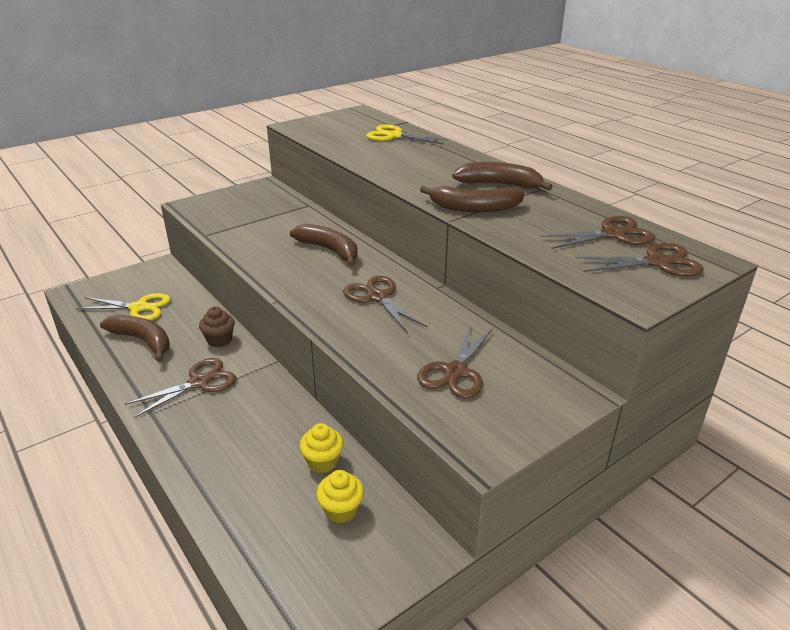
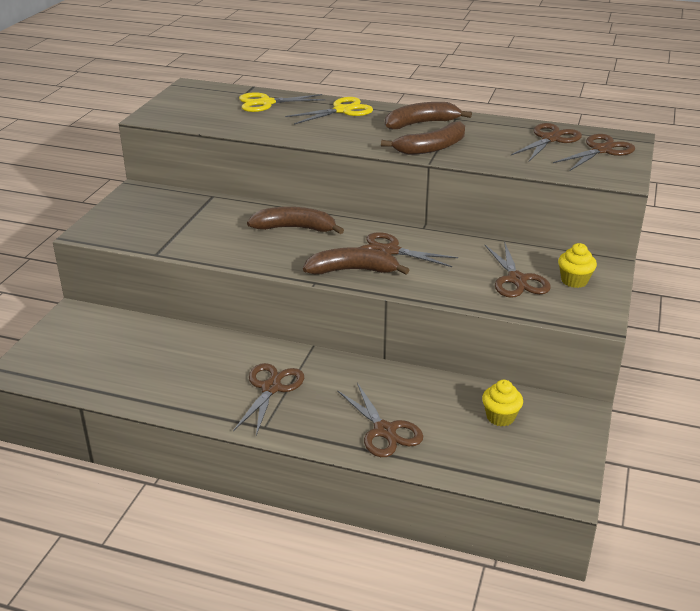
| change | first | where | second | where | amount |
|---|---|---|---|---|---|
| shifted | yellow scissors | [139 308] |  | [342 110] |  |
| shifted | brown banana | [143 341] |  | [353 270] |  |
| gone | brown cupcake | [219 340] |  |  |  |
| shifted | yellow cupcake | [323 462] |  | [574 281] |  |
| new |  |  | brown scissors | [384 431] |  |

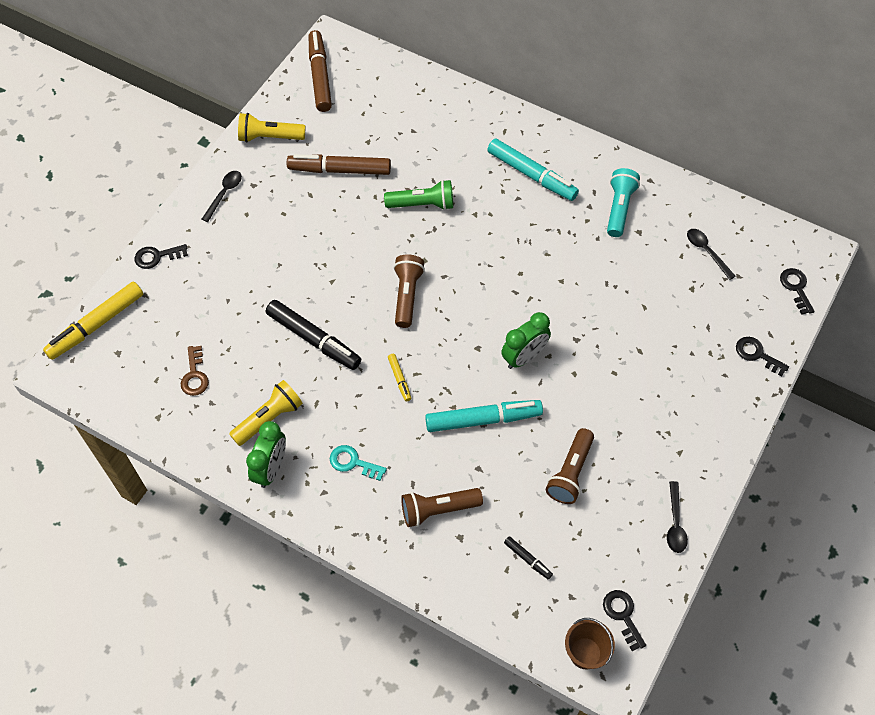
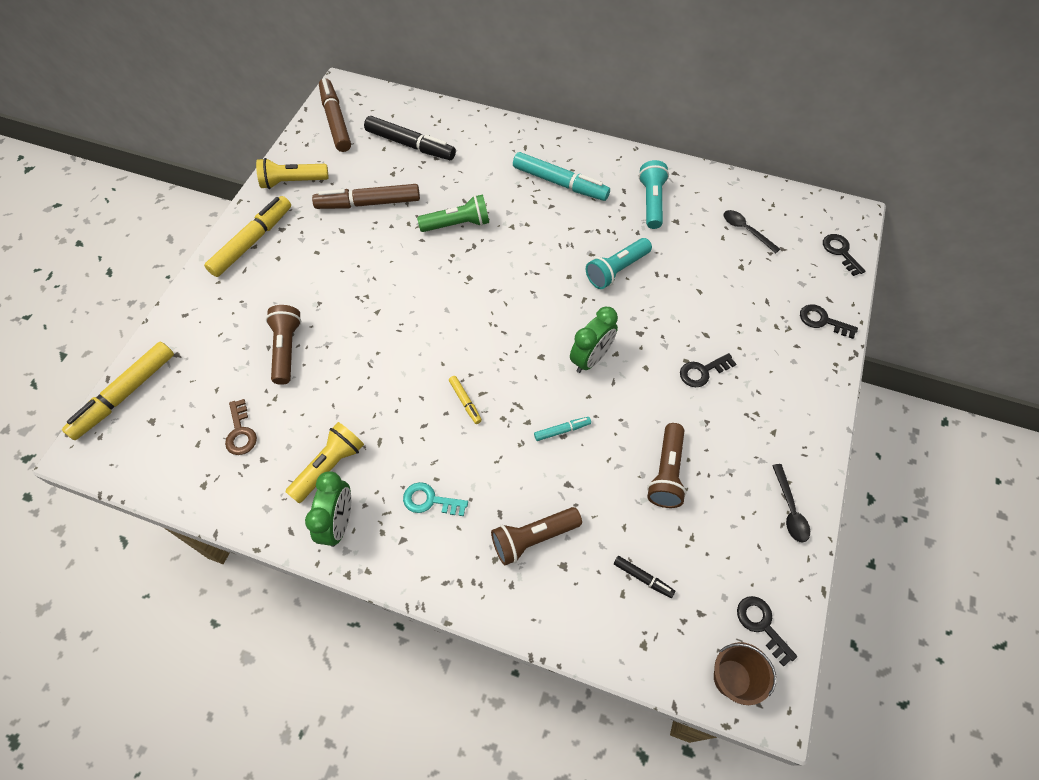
| change | first | where | second | where | amount |
|---|---|---|---|---|---|
| shifted | black key | [157 256] |  | [702 372] |  |
| swapped | black spoon | [224 194] | yellow marker | [252 241] |  |
| shifted | black marker | [313 339] |  | [410 145] |  |
| shifted | brown flashlight | [407 295] |  | [286 349] |  |
| scaled | turquoise marker | [483 419] |  | [562 430] | x0.47 |
| new |  |  | turquoise flashlight | [616 270] |  |

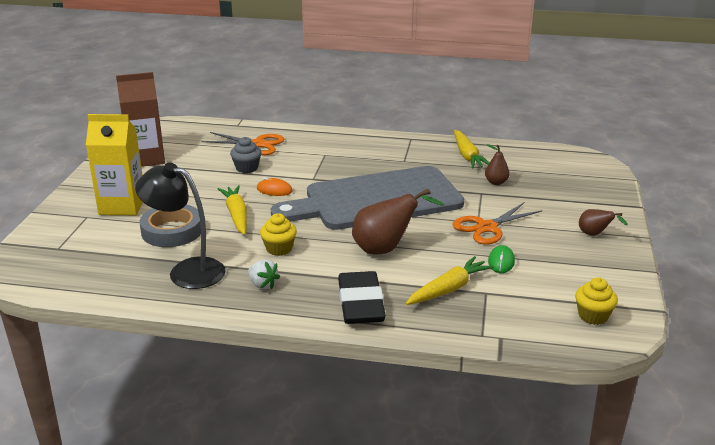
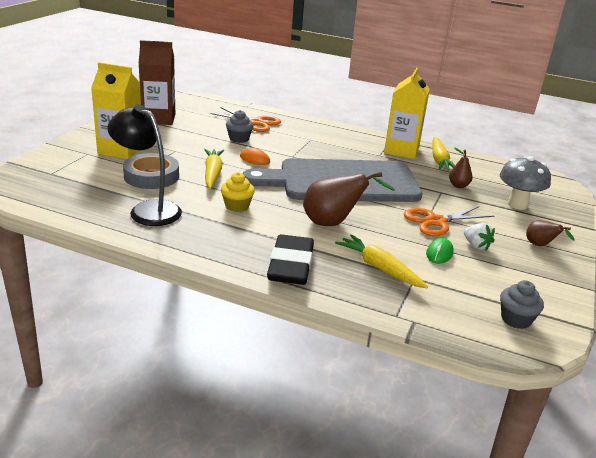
| change | first | where | second | where | amount |
|---|---|---|---|---|---|
| shifted | white strawberry | [263 285] |  | [476 246] |  |
| rotated | yellow carrot | [449 289] |  | [379 268] | 105 degrees counterclockwise |
| repainted | yellow cupcake | [593 316] | grey cupcake | [516 319] |  |
| new |  |  | yellow carton | [401 150] |  |
| new |  |  | grey mushroom | [517 204] |  |

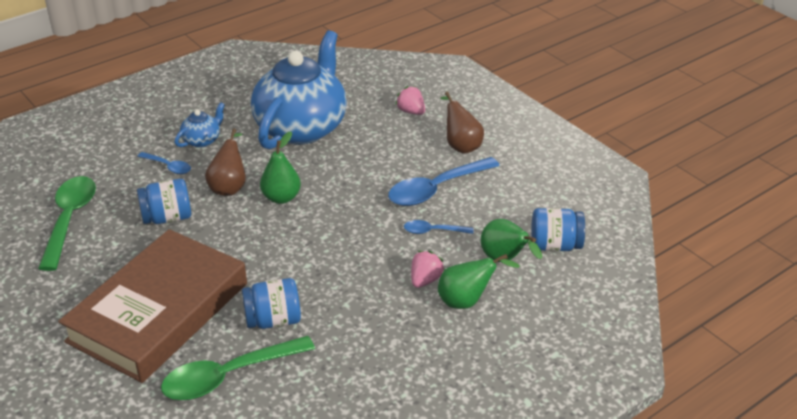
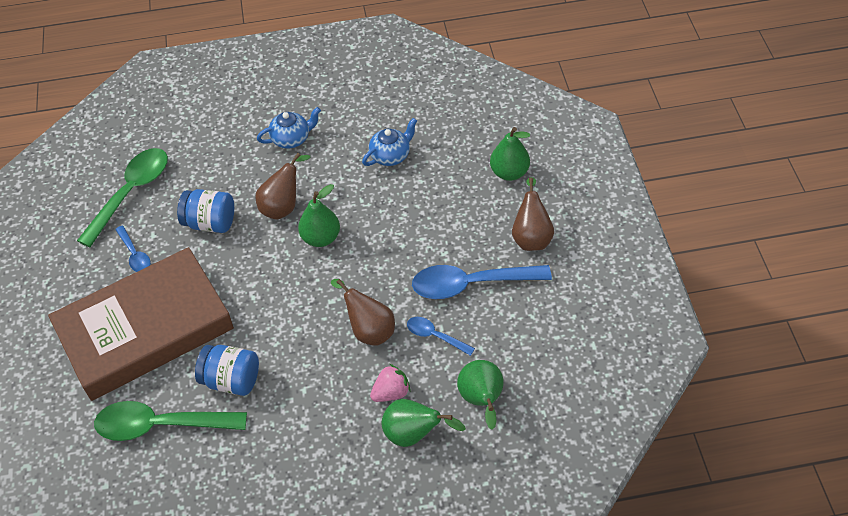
| change | first | where | second | where | amount |
|---|---|---|---|---|---|
| shifted | blue spoon | [168 167] |  | [135 255] |  |
| scaled | blue teapot | [302 127] |  | [391 155] | x0.41 |
| swapped | pink strawberry | [411 111] | green pear | [509 173] |  |
| gone | blue jar | [555 245] |  |  |  |
| new |  |  | brown pear | [369 330] |  |

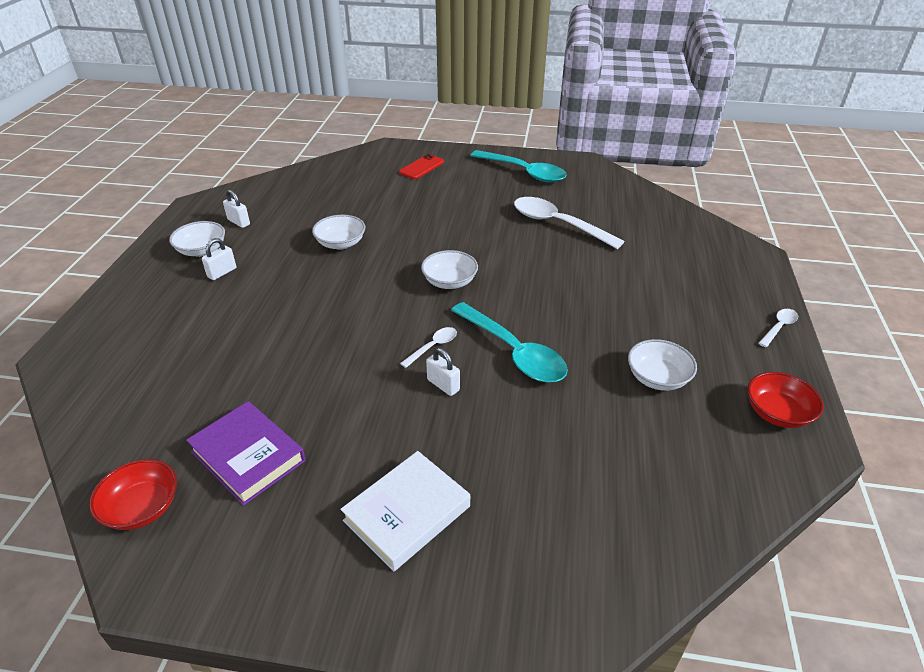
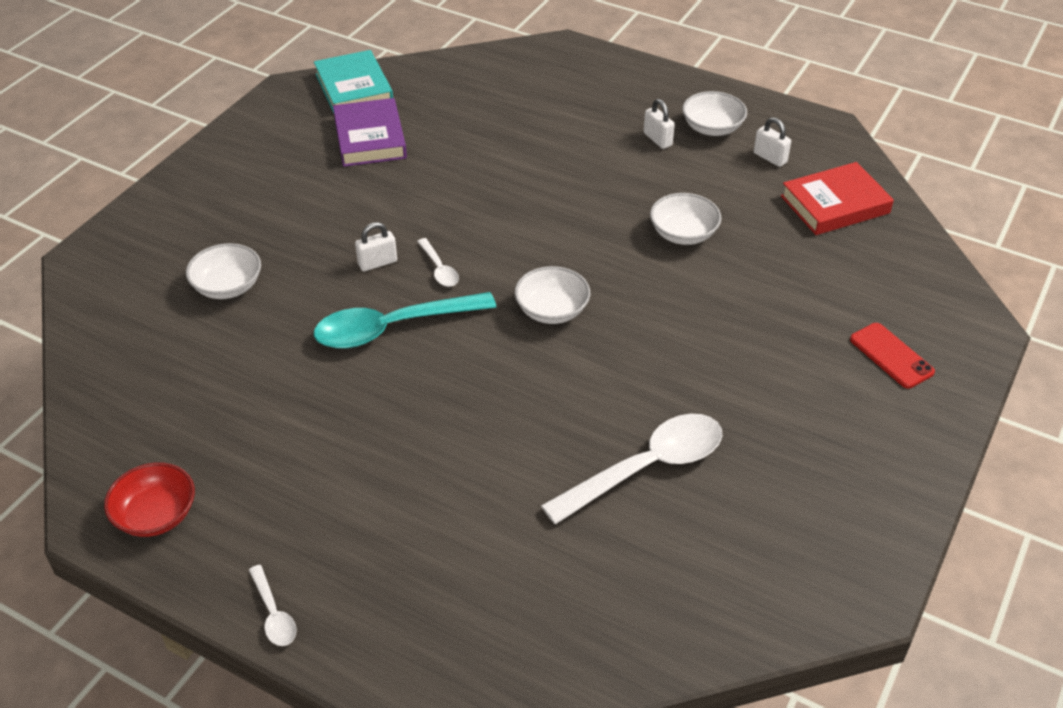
| change | first | where | second | where | amount |
|---|---|---|---|---|---|
| swapped | red bowl | [142 508] | turquoise book | [354 89] |  |
| rotated | purple book | [248 456] |  | [370 138] | 75 degrees counterclockwise |
| rotated | white padlock | [239 222] |  | [770 158] | 75 degrees clockwise |
| gone | white book | [407 513] |  |  |  |
| gone | turquoise spoon | [524 172] |  |  |  |
| shifted | white bowl | [657 378] |  | [228 286] |  |
| new |  |  | red book | [835 204] |  |

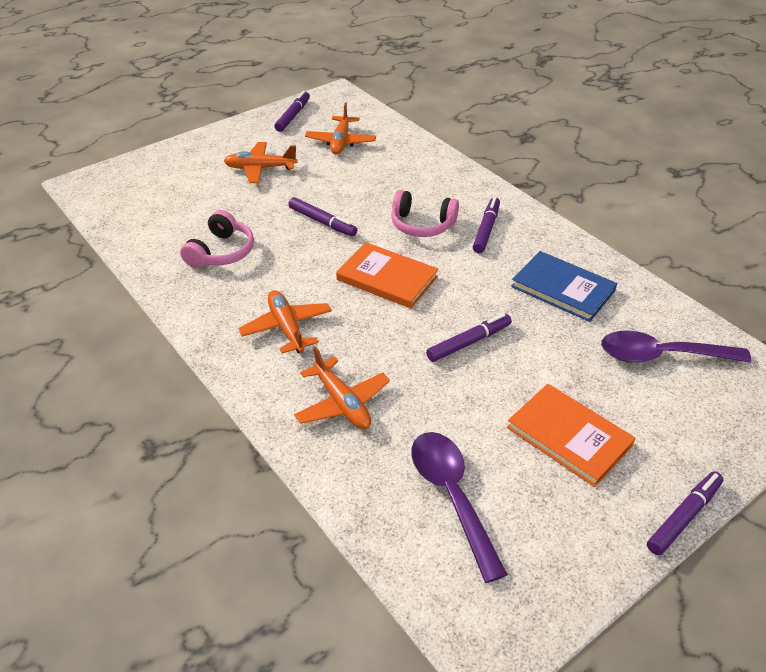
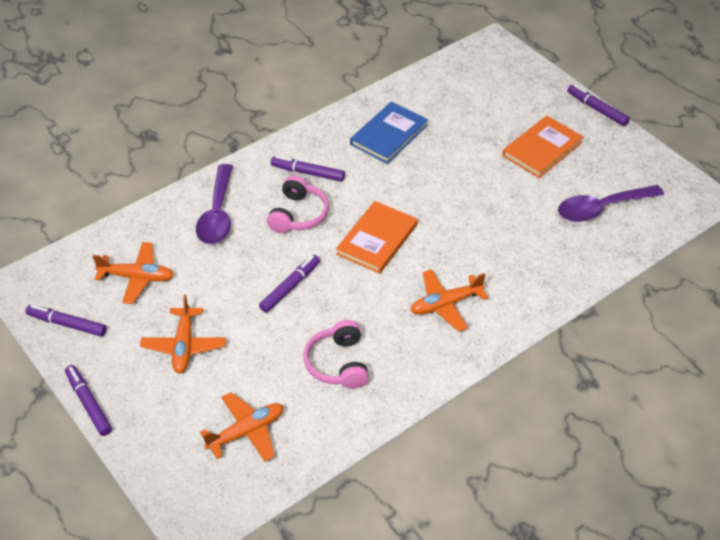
| change | first | where | second | where | amount |
|---|---|---|---|---|---|
| rotated | pink headphones | [221 252] |  | [338 363] | 120 degrees counterclockwise |
| shifted | orange plane | [342 403] |  | [246 432] |  |
| shifted | purple marker | [469 342] |  | [88 403] |  |
| shifted | purple spoon | [661 355] |  | [217 214] |  |

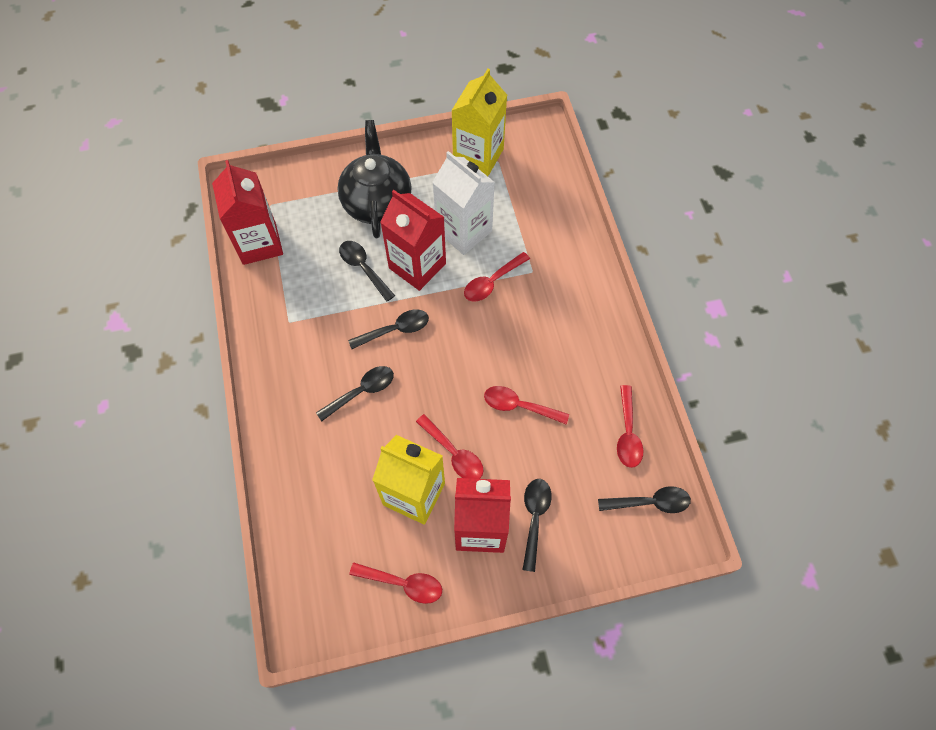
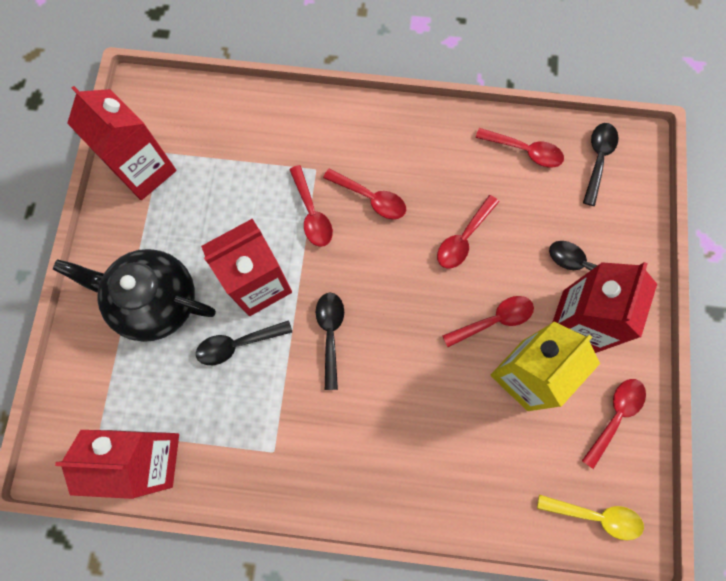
| change | first | where | second | where | amount |
|---|---|---|---|---|---|
| gone | black spoon | [361 391] |  |  |  |
| gone | white carton | [464 231] |  |  |  |
| repainted | yellow carton | [478 156] | red carton | [144 170] |  |
| new |  |  | red spoon | [371 198] |  |
| new |  |  | yellow spoon | [596 516] |  |

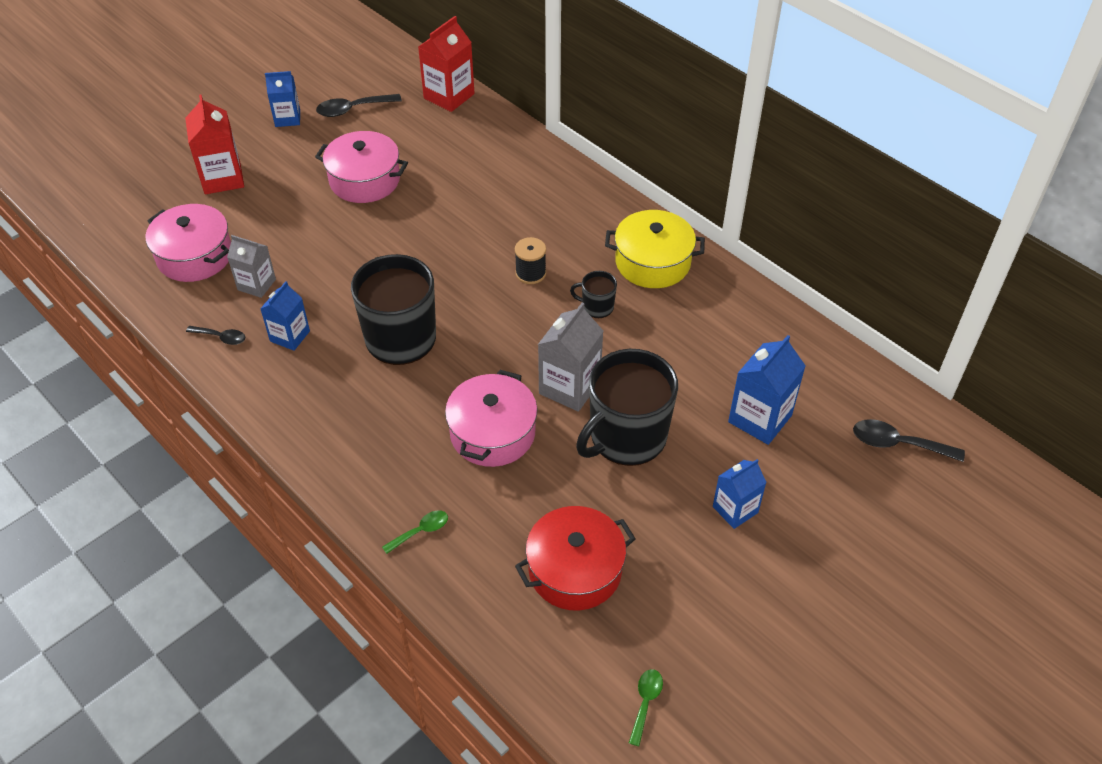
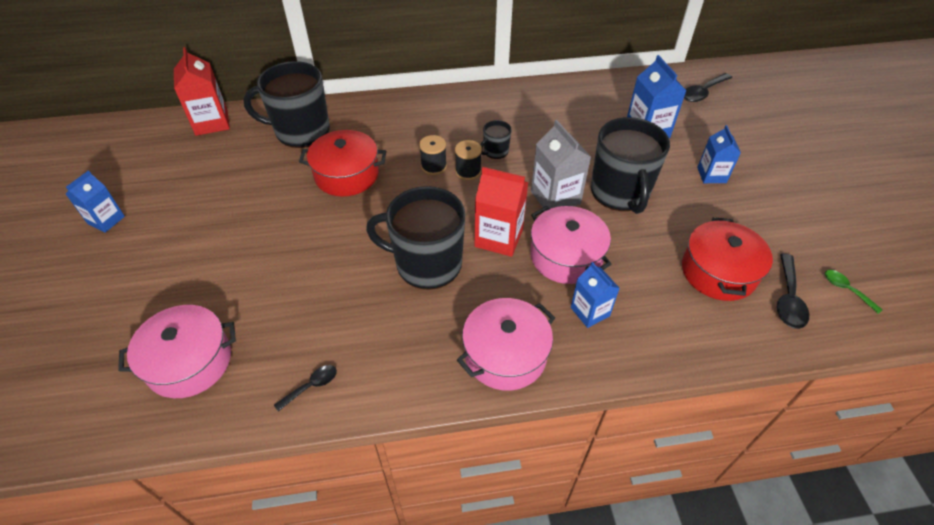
| change | first | where | second | where | amount |
|---|---|---|---|---|---|
| shifted | red carton | [222 178] |  | [499 238] |  |
| gone | grey carton | [256 284] |  |  |  |
| shifted | blue carton | [290 336] |  | [590 312] |  |
| shifted | pink pot | [364 180] |  | [505 354] |  |
| shifted | black spoon | [353 109] |  | [788 298] |  |
| gone | green spoon | [420 531] |  |  |  |
| gone | yellow pot | [652 262] |  |  |  |
| new |  |  | black mug | [301 131] |  |
| new |  |  | red pot | [346 175] |  |
| new |  |  | black spool | [468 171] |  |

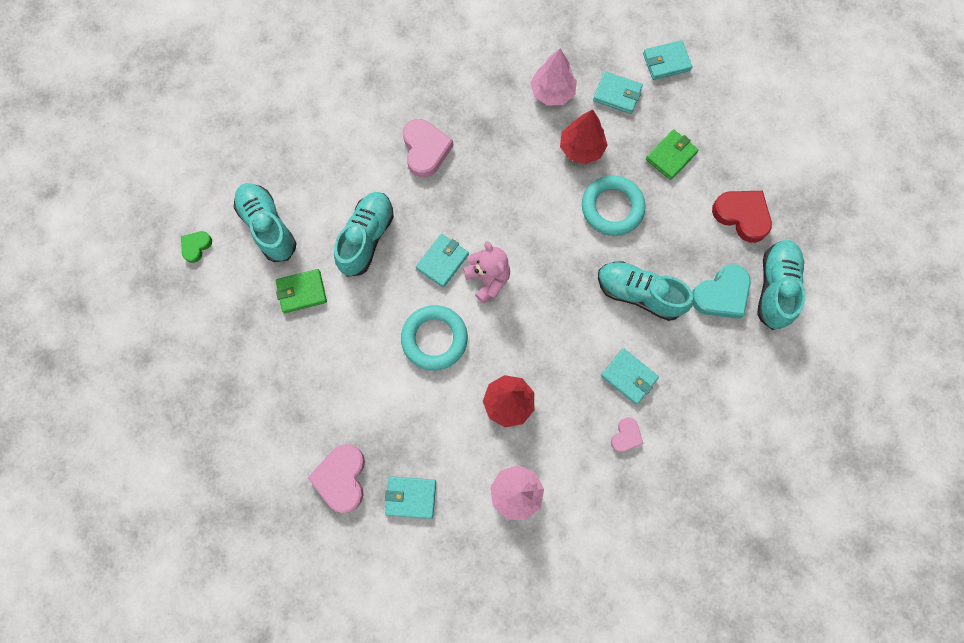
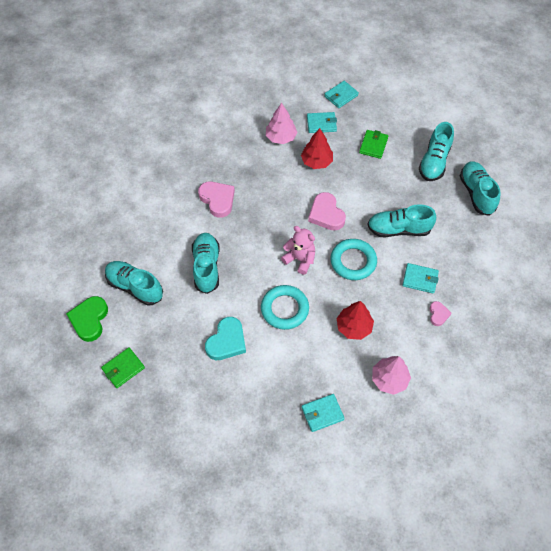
| change | first | where | second | where | amount |
|---|---|---|---|---|---|
| scaled | green heart | [196 246] |  | [89 320] | x1.81 |
| shifted | green wallet | [302 292] |  | [123 368] |  |
| shifted | pink heart | [341 478] |  | [326 214] |  |
| gone | turquoise wallet | [442 261] |  |  |  |
| shifted | turquoise ring | [612 208] |  | [353 261] |  |
| shifted | turquoise heart | [721 294] |  | [227 341] |  |
| swapped | red heart | [742 216] | turquoise shoe | [434 162] |  |

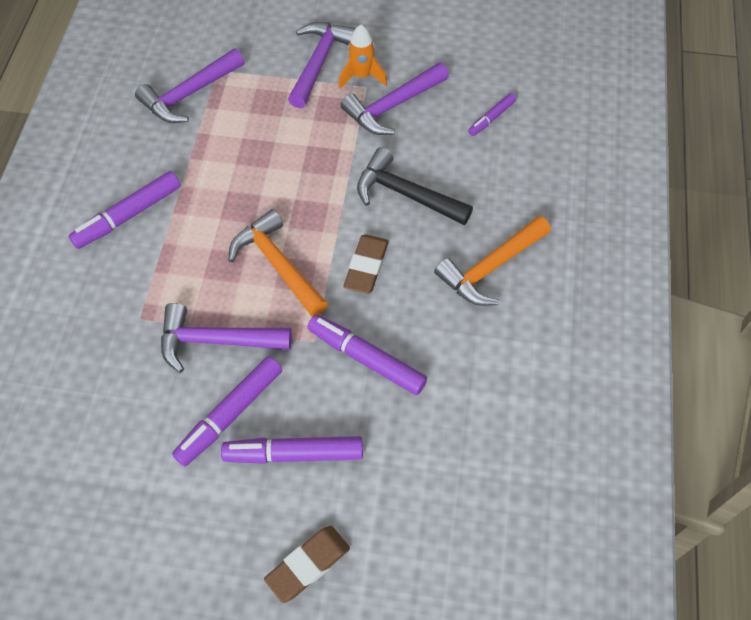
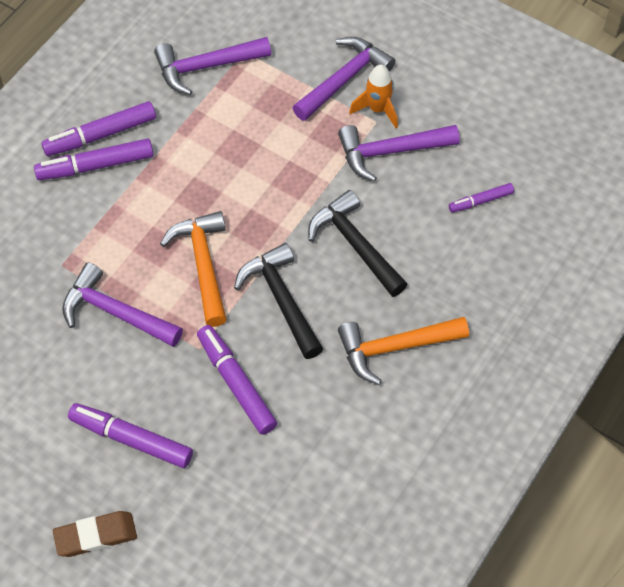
| change | first | where | second | where | amount |
|---|---|---|---|---|---|
| shifted | purple marker | [231 414] |  | [101 135] |  |
| swapped | brown eraser | [366 266] | black hammer | [281 299] |  |

